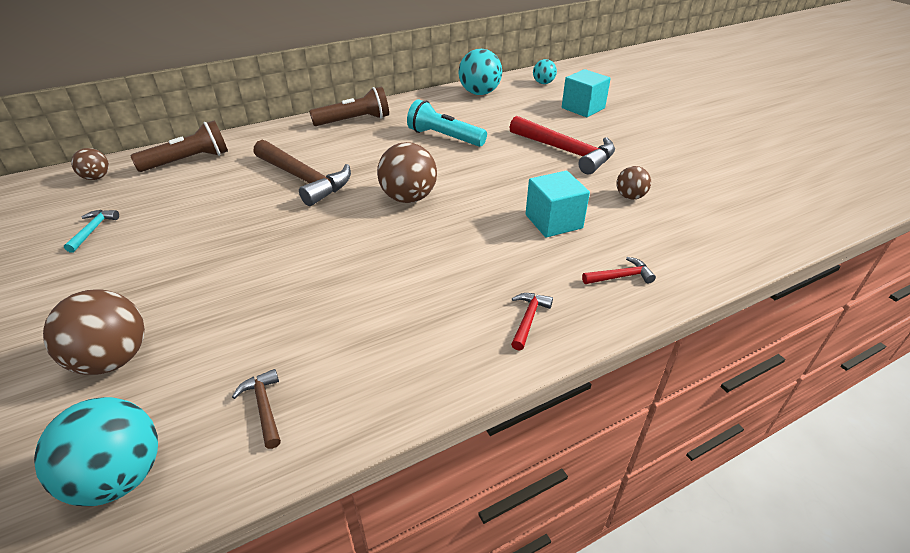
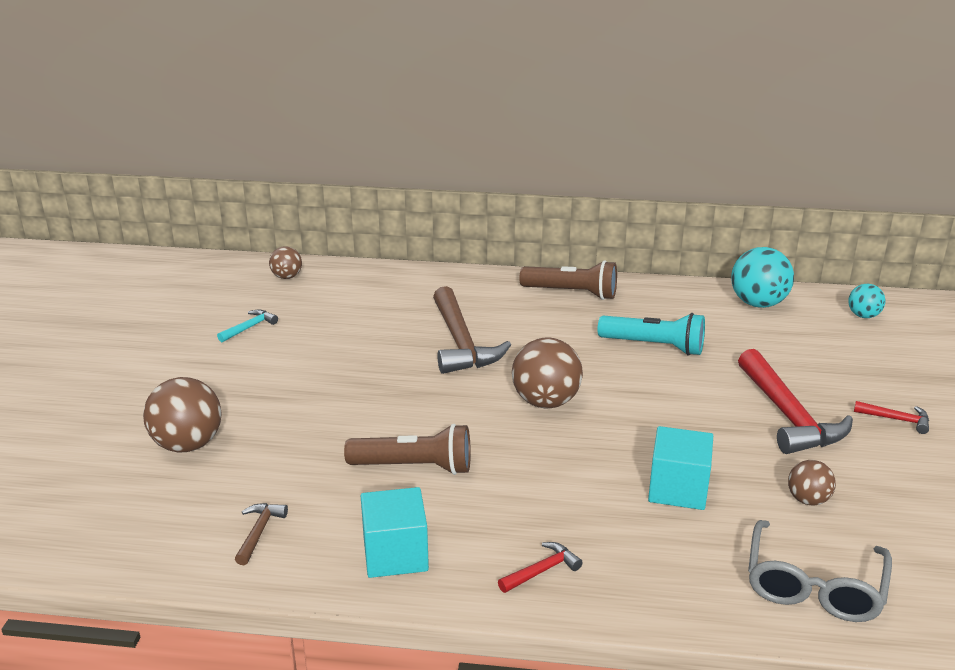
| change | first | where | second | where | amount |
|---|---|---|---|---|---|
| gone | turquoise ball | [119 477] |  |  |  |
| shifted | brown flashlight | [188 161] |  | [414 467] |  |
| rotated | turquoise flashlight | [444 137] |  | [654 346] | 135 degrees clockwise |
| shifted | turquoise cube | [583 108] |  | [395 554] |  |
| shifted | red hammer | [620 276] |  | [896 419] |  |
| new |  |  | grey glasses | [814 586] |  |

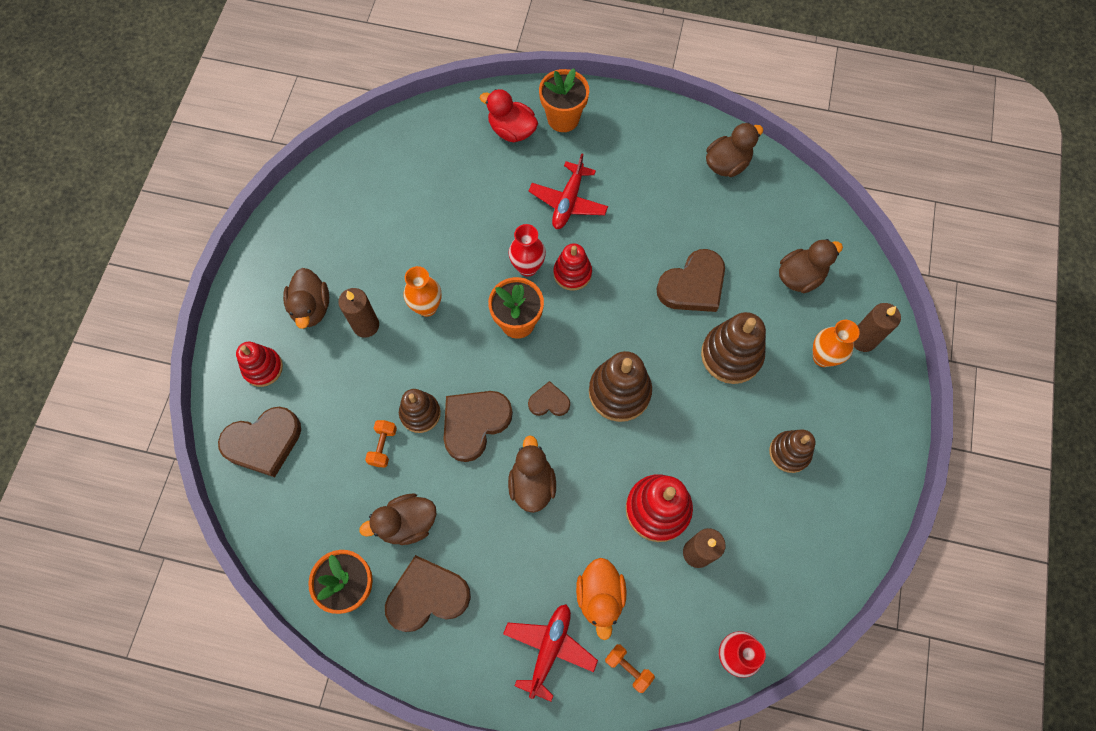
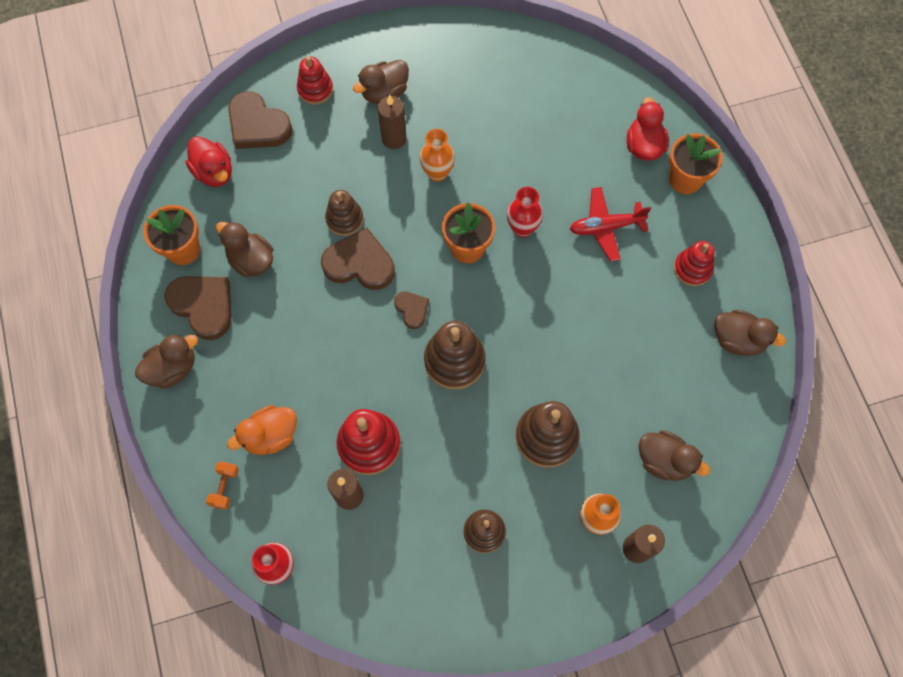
| change | first | where | second | where | amount |
|---|---|---|---|---|---|
| gone | orange dumbbell | [383 446] |  |  |  |
| gone | red plane | [549 649] |  |  |  |
| shifted | brown duck | [532 484] |  | [173 368] |  |
| shifted | red stacking toy | [572 273] |  | [692 269] |  |
| gone | brown heart | [693 285] |  |  |  |
| new |  |  | red duck | [214 172] |  |

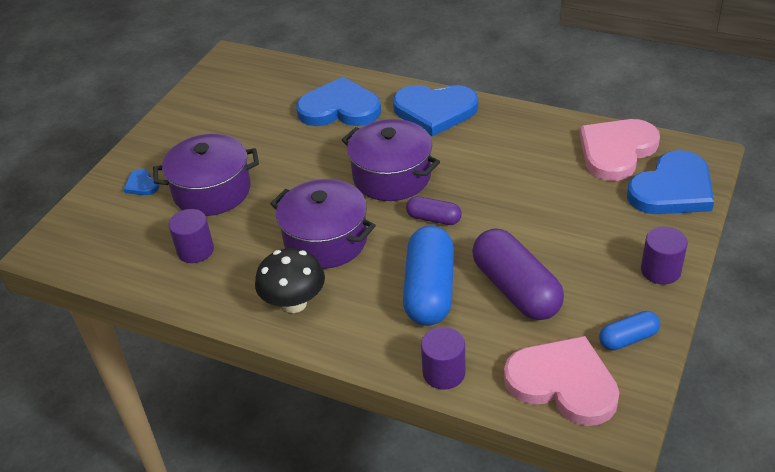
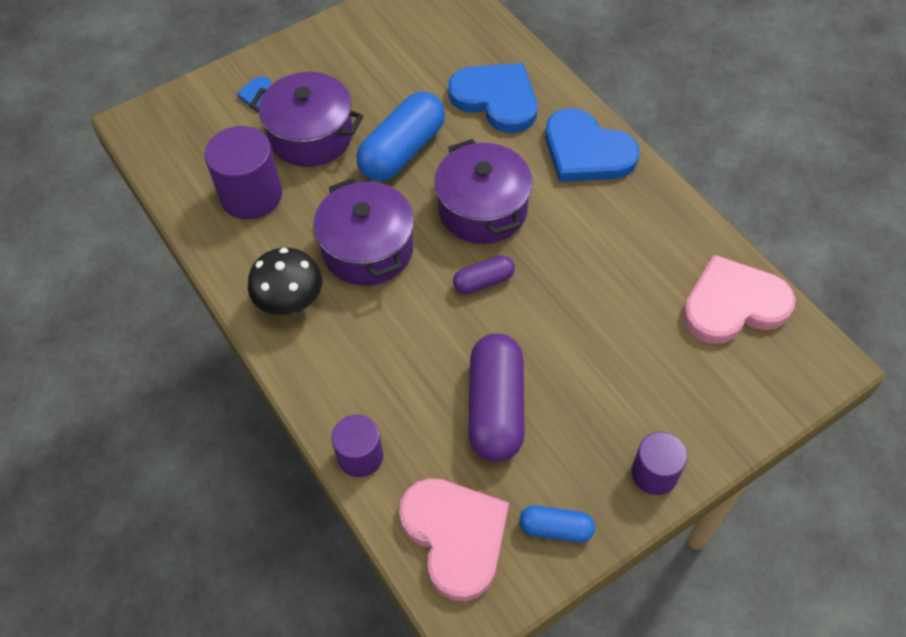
| change | first | where | second | where | amount |
|---|---|---|---|---|---|
| scaled | purple cylinder | [195 250] |  | [251 195] | x1.61 |
| shifted | blue capsule | [429 290] |  | [402 151] |  |
| rotated | purple capsule | [434 218] |  | [483 281] | 75 degrees counterclockwise |
| gone | blue heart | [672 189] |  |  |  |

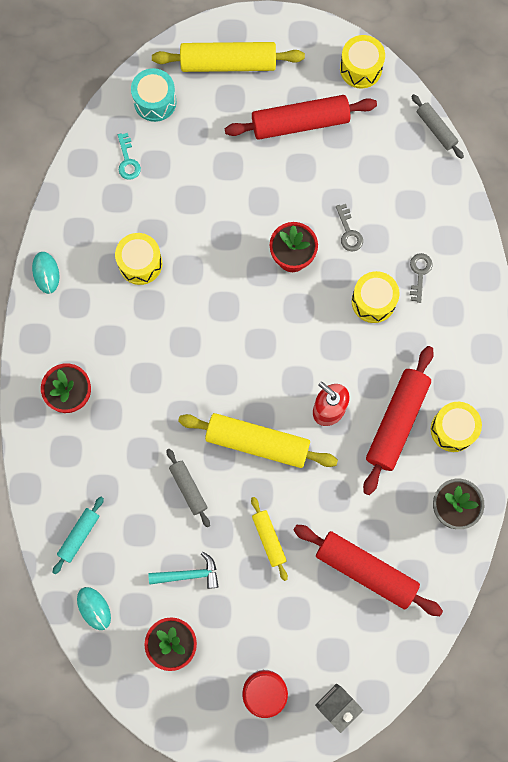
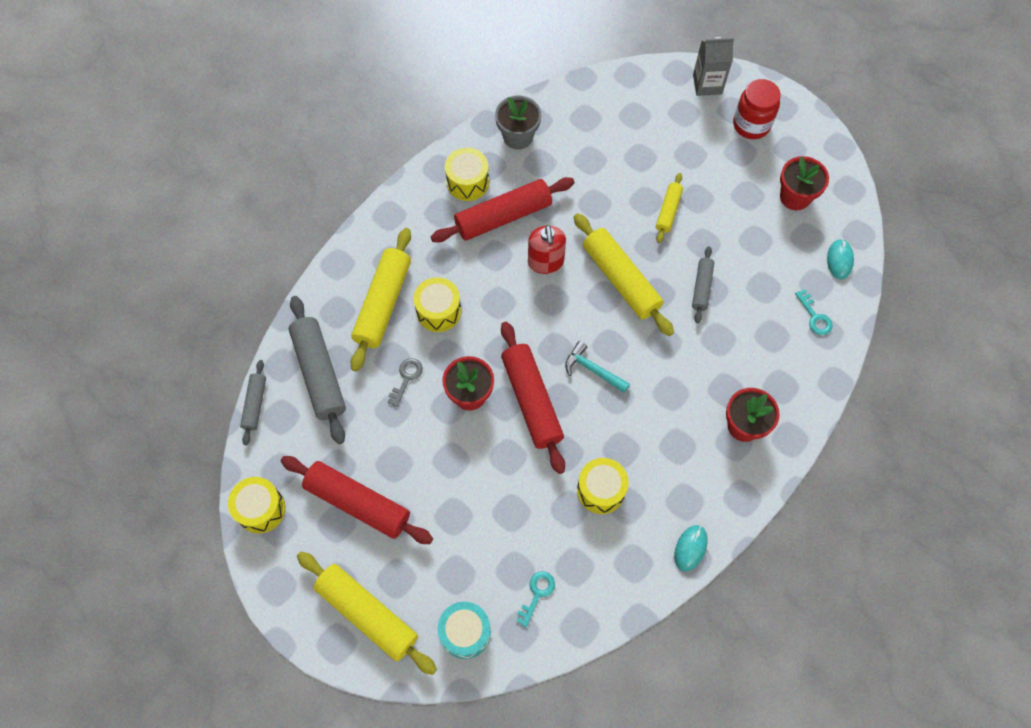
| change | first | where | second | where | amount |
|---|---|---|---|---|---|
| swapped | turquoise rolling pin | [79 535] | turquoise key | [815 317] |  |
| shifted | turquoise hammer | [188 574] |  | [593 370] |  |
| shifted | red rolling pin | [366 570] |  | [531 400] |  |
| swapped | grey key | [419 273] | yellow rolling pin | [383 304] |  |
| new |  |  | grey rolling pin | [319 373] |  |

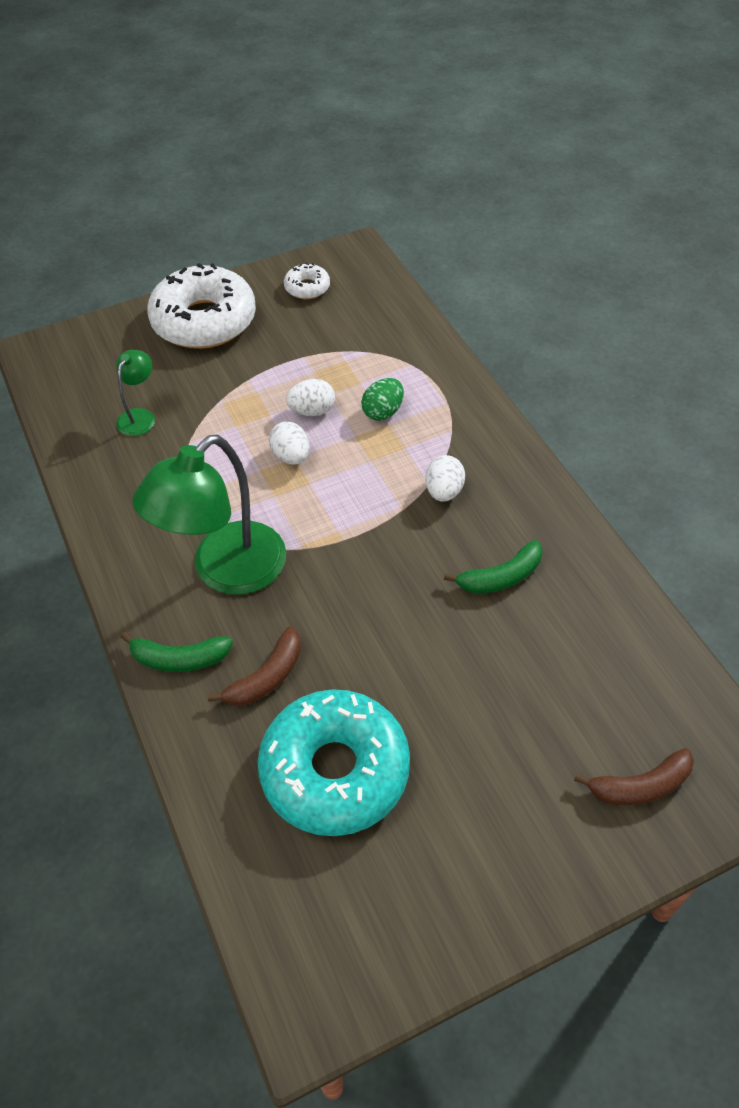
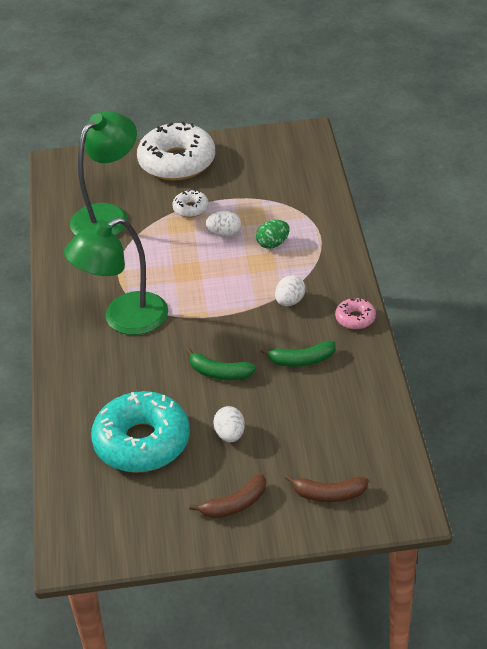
| change | first | where | second | where | amount |
|---|---|---|---|---|---|
| scaled | green lamp | [140 416] |  | [108 216] | x2.13 |
| shifted | green banana | [179 659] |  | [219 373] |  |
| shifted | brown banana | [266 677] |  | [235 505] |  |
| shifted | white egg | [291 456] |  | [230 435] |  |
| shifted | white donut | [307 288] |  | [191 208] |  |
| new |  |  | pink donut | [355 318] |  |

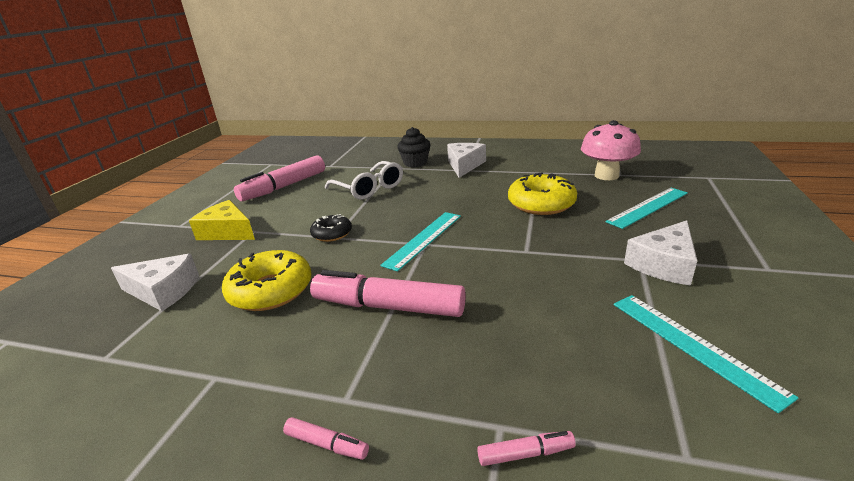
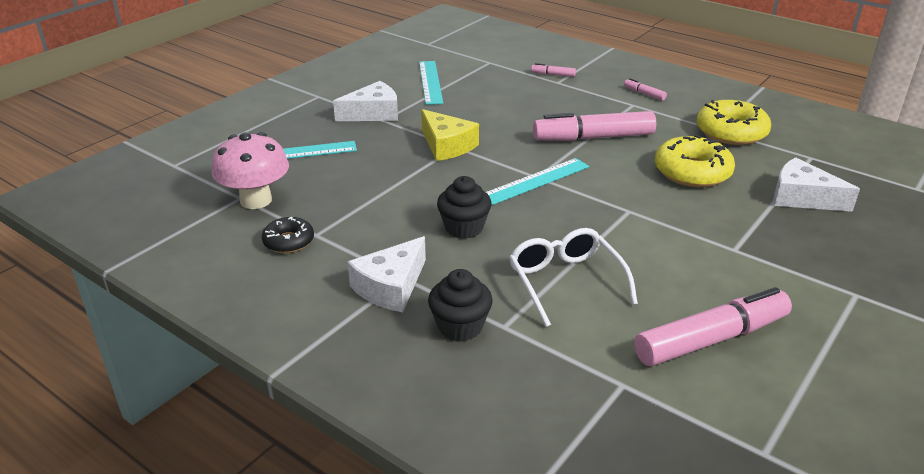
| change | first | where | second | where | amount |
|---|---|---|---|---|---|
| shifted | yellow cheese | [227 232] |  | [446 145] |  |
| shifted | black donut | [332 233] |  | [288 241] |  |
| rotated | pink marker | [388 306] |  | [593 137] | 135 degrees clockwise |
| shifted | yellow donut | [541 203] |  | [731 132] |  |
| new |  |  | black cupcake | [464 228] |  |

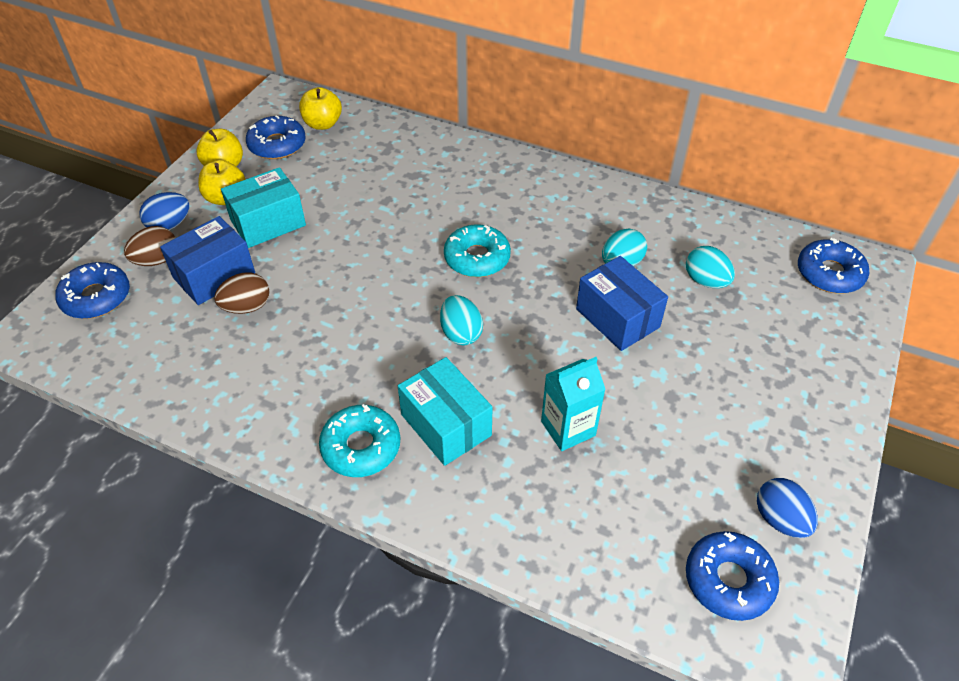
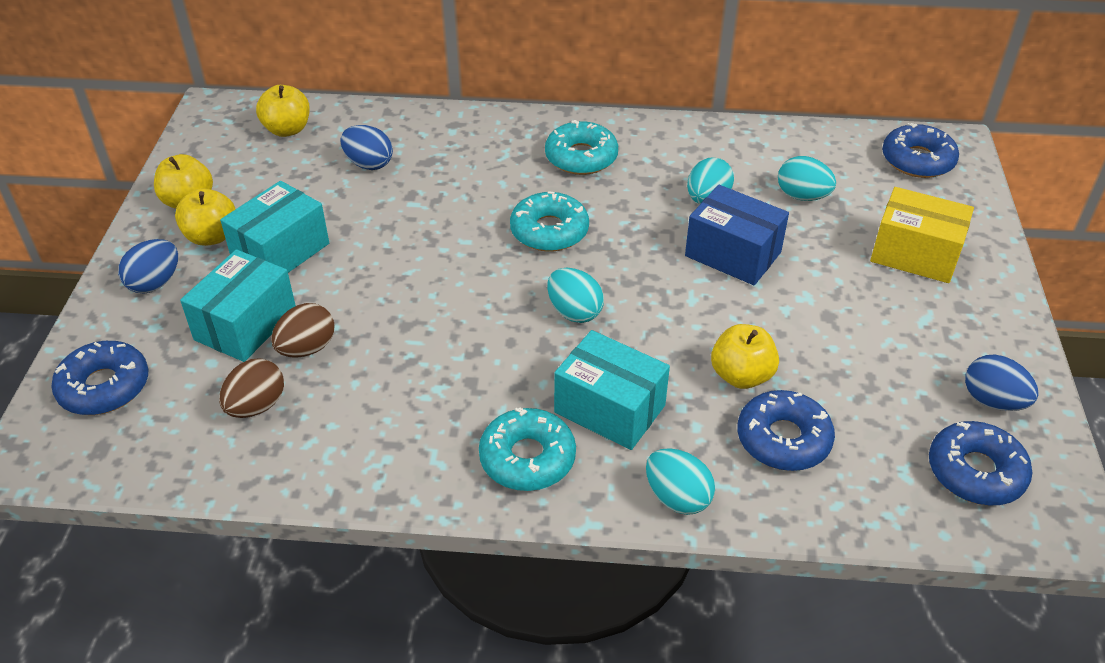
| change | first | where | second | where | amount |
|---|---|---|---|---|---|
| shifted | brown egg | [157 260] |  | [256 406] |  |
| repainted | blue box | [214 275] | turquoise box | [245 324] |  |
| shifted | blue donut | [277 145] |  | [783 439] |  |
| swapped | turquoise carton | [568 428] | yellow apple | [741 376] |  |
| new |  |  | blue egg | [369 164] |  |
| new |  |  | turquoise donut | [581 157] |  |
| new |  |  | turquoise egg | [677 497] |  |
| new |  |  | yellow box | [915 254] |  |

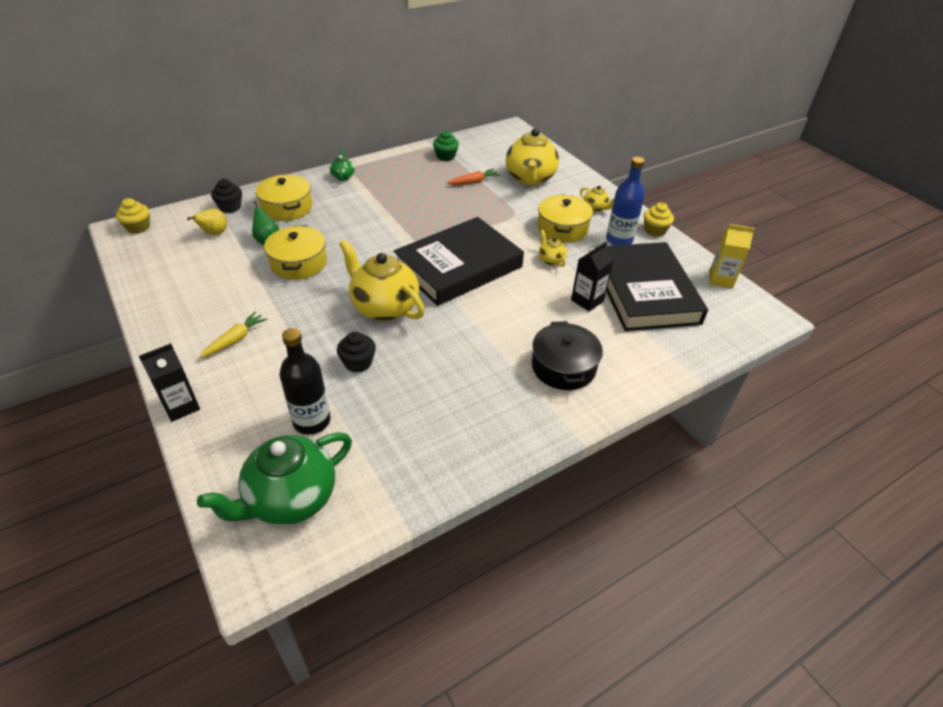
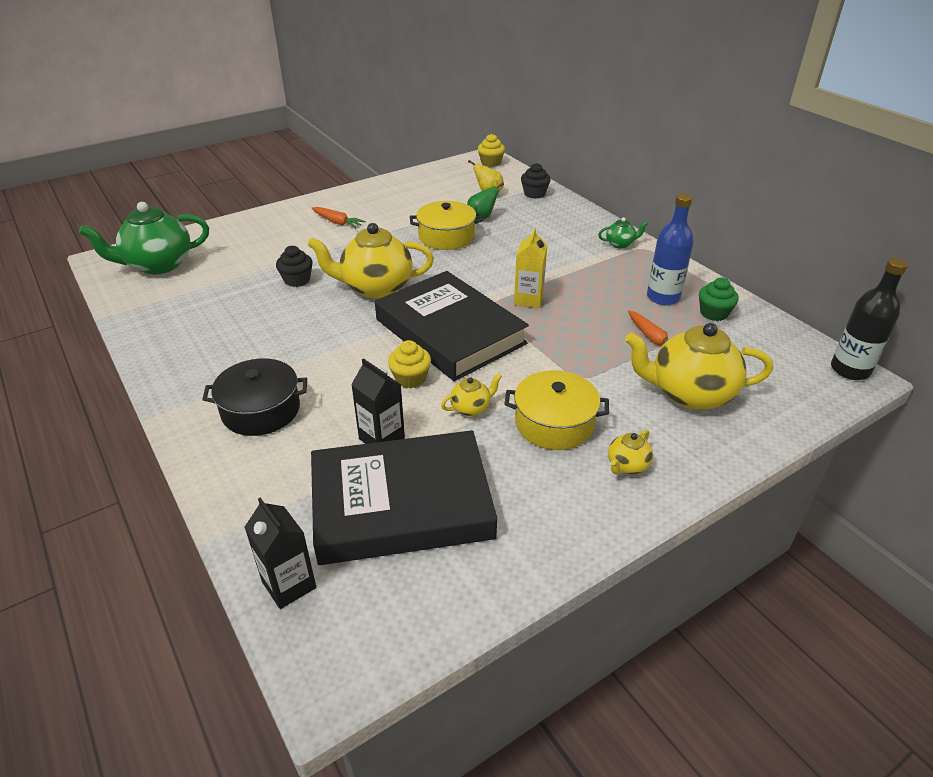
| change | first | where | second | where | amount |
|---|---|---|---|---|---|
| shifted | black carton | [181 406] |  | [289 585] |  |
| rotated | green teapot | [290 499] |  | [158 265] | 75 degrees counterclockwise |
| repainted | yellow carrot | [235 339] | orange carrot | [337 222] |  |
| gone | yellow pot | [287 207] |  |  |  |
| shifted | black bottle | [312 421] |  | [850 370] |  |
| rotated | yellow teapot | [384 307] |  | [375 287] | 135 degrees counterclockwise |
| shifted | blue bottle | [619 240] |  | [663 297] |  |
| shifted | yellow cupcake | [654 230] |  | [410 378] |  |
| shifted | yellow carton | [720 279] |  | [528 299] |  |

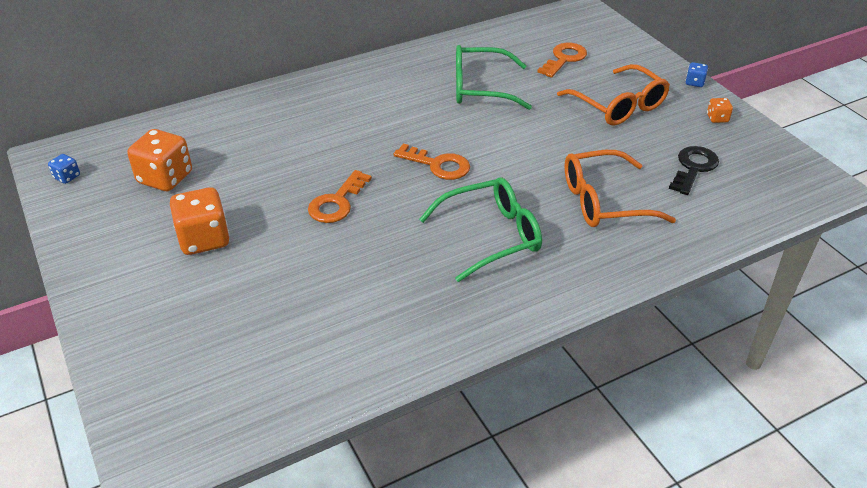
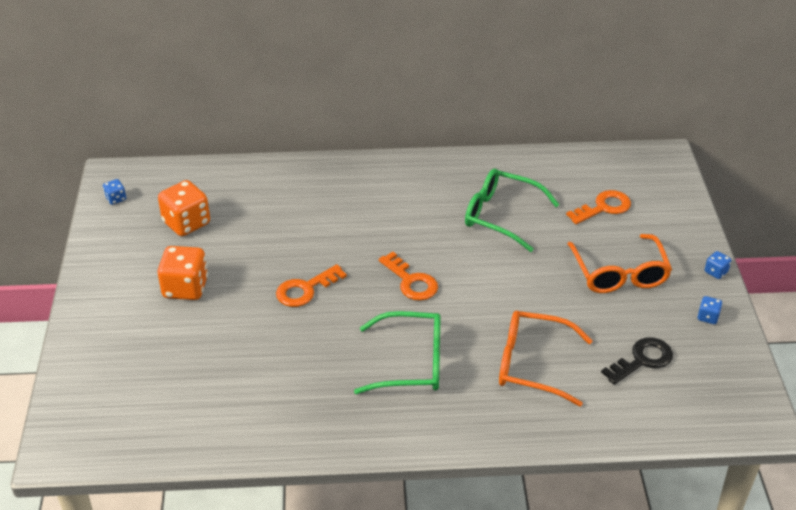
| change | first | where | second | where | amount |
|---|---|---|---|---|---|
| repainted | orange dice | [717 118] | blue dice | [707 317] |  |

